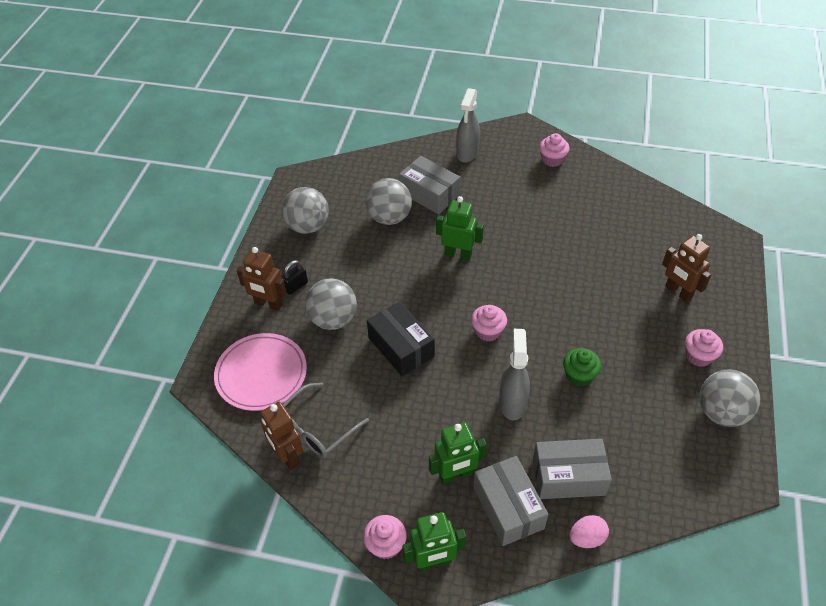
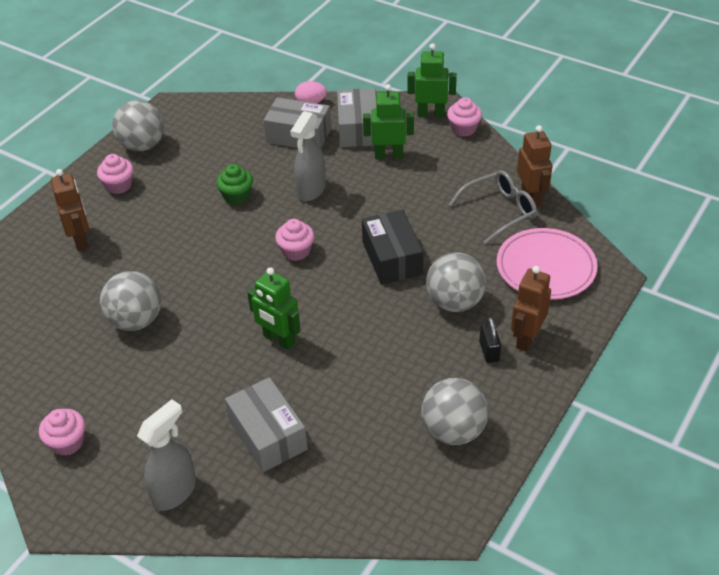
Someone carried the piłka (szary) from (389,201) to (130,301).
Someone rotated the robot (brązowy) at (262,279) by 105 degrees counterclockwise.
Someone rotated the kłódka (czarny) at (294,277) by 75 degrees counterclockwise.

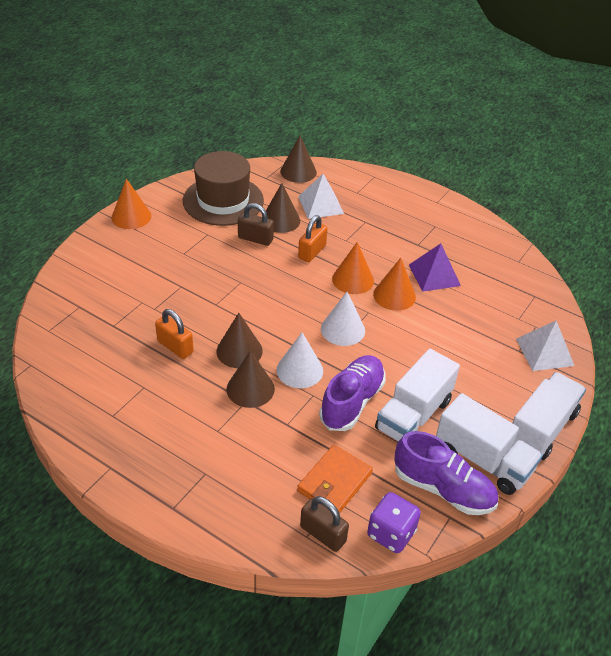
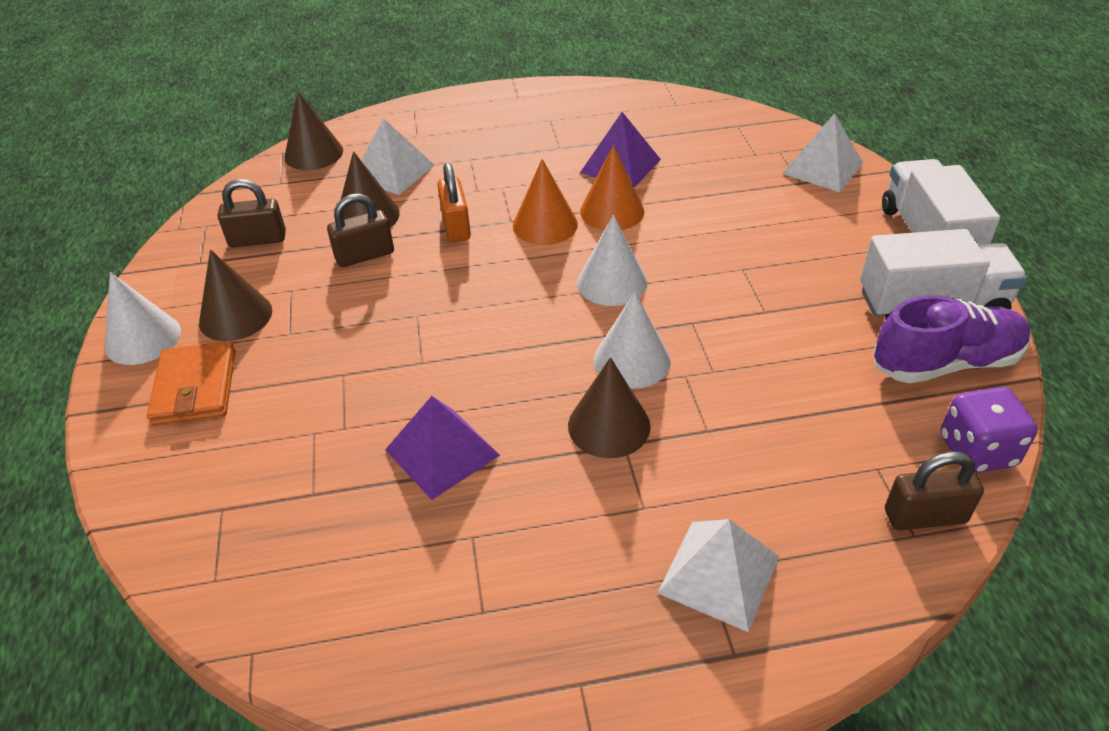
Someone swapped the kapelusz (brązowy) at (223,188) for the kłódka (brązowy) at (252,213).
Someone repainted the stożek (pomarańczowy) at (131,204), which became the stożek (biały) at (143,318).
Someone swapped the kłódka (pomarańczowy) at (174,334) for the piramida (fioletowy) at (442,448).
Someone carried the stożek (brązowy) from (239,340) to (235,295).
Someone took away the ciężarówka (biały) at (417,395).
Someone took away the but (fioletowy) at (352,393).
Someone carried the portfel (pomarańczowy) from (335,479) to (191,383).
Someone put down the piramida (biały) at (718,576).

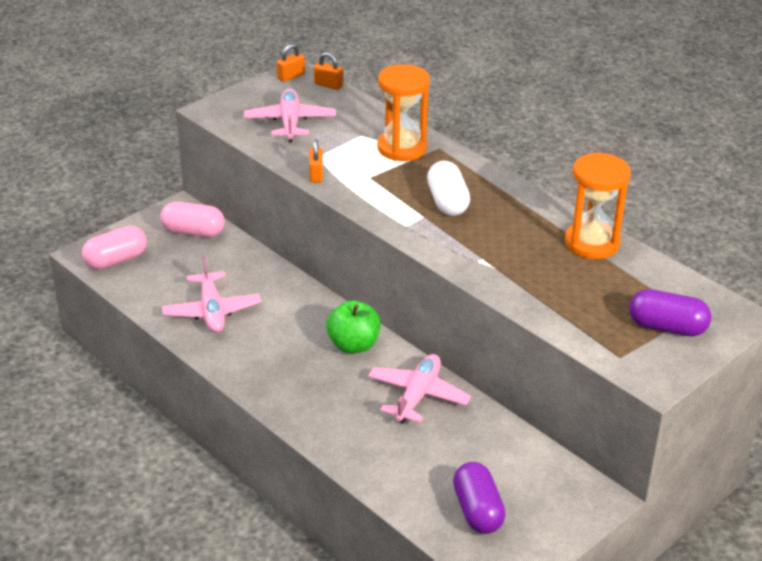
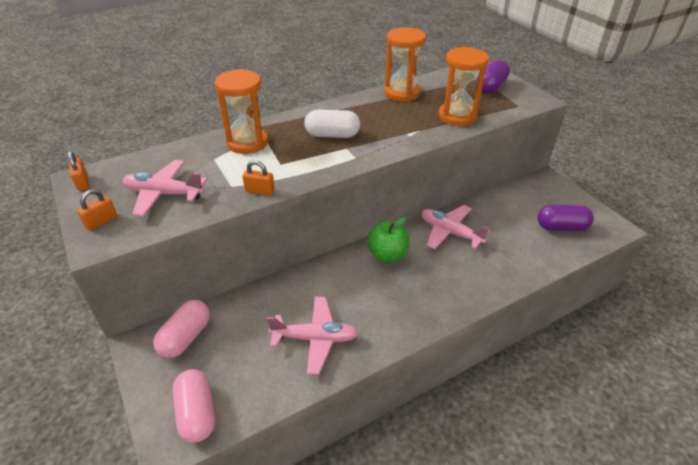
Someone carried the kłódka (pomarańczowy) from (328,71) to (97,210).
Someone put down the klepsydra (pomarańczowy) at (464,86).

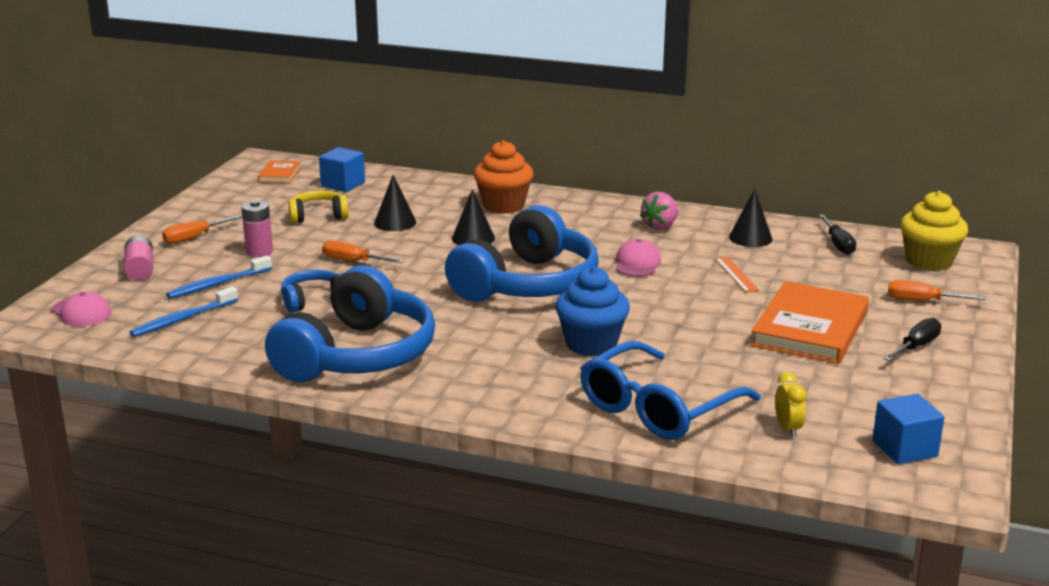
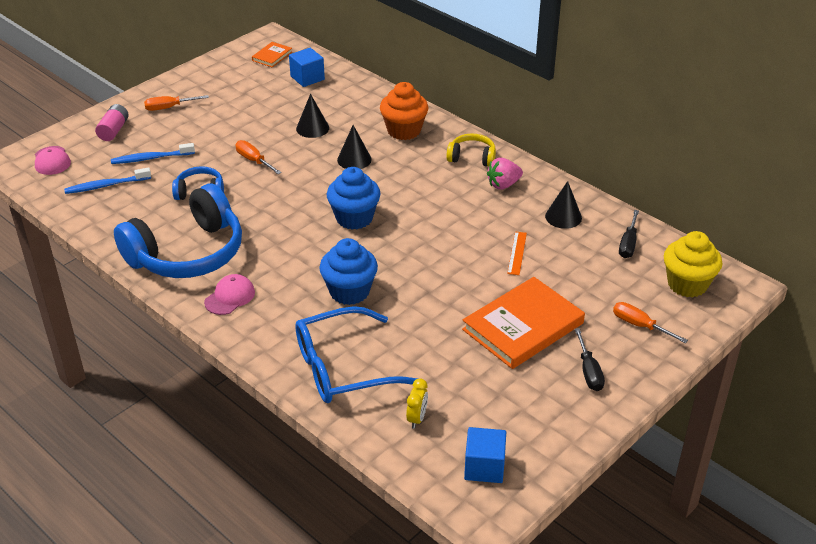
Someone carried the słuchawki (żółty) from (318,206) to (471,150).
Someone took away the bateria (różowy) at (257,228).
Someone swapped the słuchawki (niebieski) at (522,253) for the muffinka (niebieski) at (353,198).
Someone carried the czapka (różowy) from (638,258) to (229,294).
Someone rotated the śrubokręt (czarny) at (912,339) by 105 degrees clockwise.

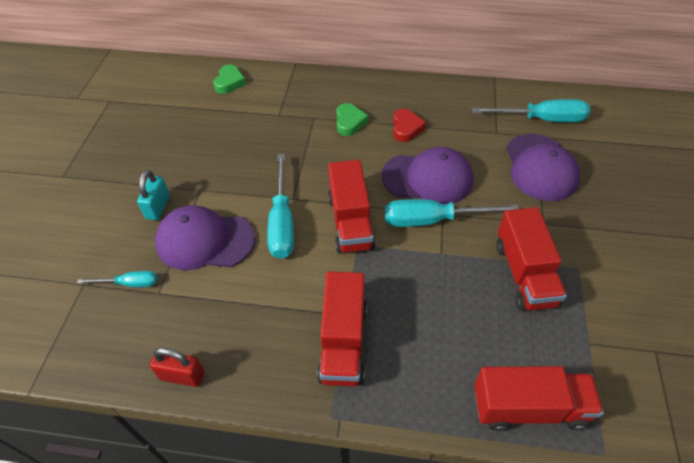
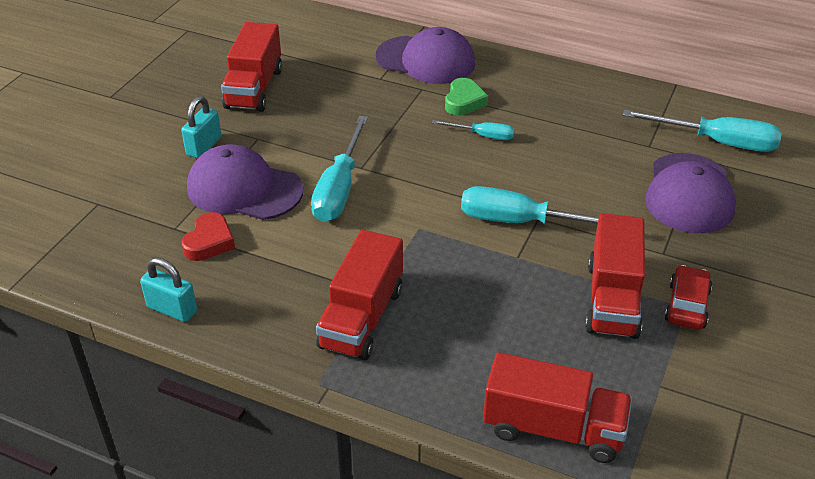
Someone took away the serce (zielony) at (229,79).
Someone carried the serce (czerwony) from (409,125) to (208,236).
Someone carried the czapka (fioletowy) from (427,175) to (425,55).
Someone carried the ciężarówka (czerwony) from (352,207) to (251,67).
Someone carried the śrubokręt (turkusowy) from (117,279) to (473,130).
Someone repainted the kłódka (czerwony) at (177,367), which became the kłódka (turkusowy) at (168,289).
Someone put down the samochód (czerwony) at (688,297).

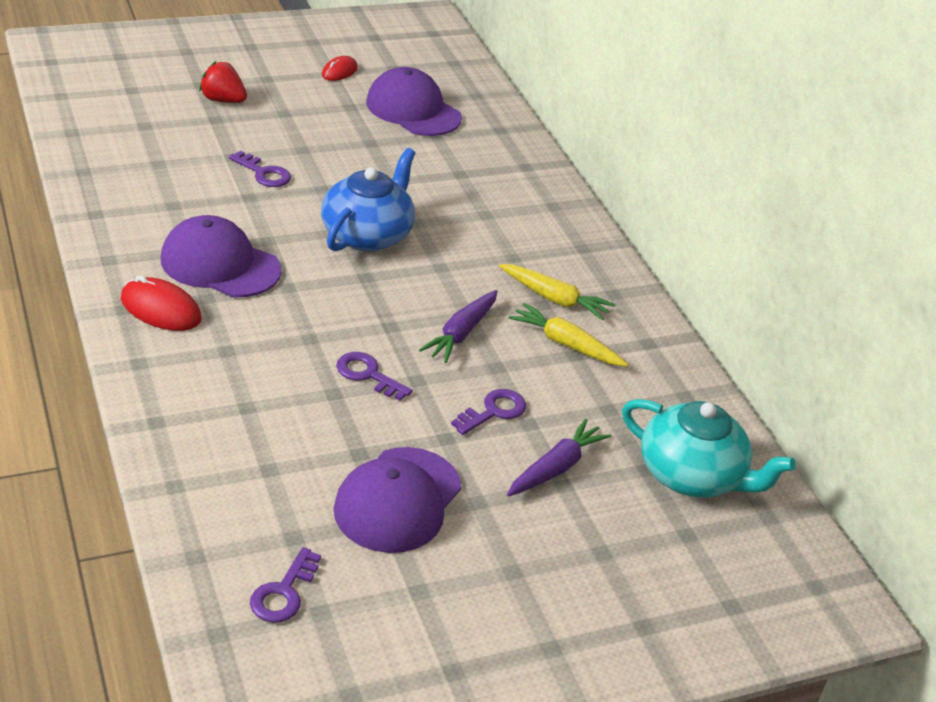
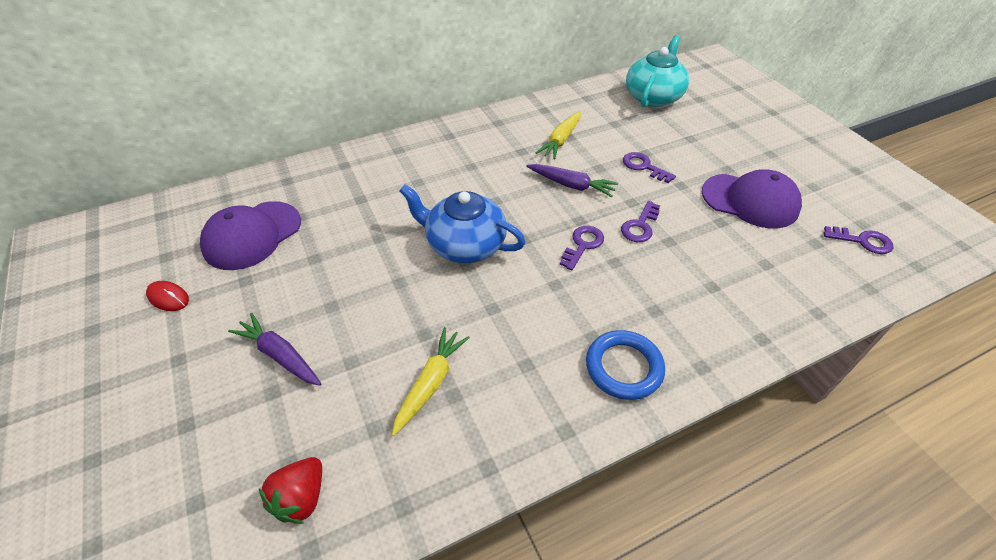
Someone carried the truskawka (czerwony) from (223,82) to (290,490).
Someone carried the klucz (fioletowy) from (260,169) to (582,248).
Someone took away the czapka (fioletowy) at (221,256).
Someone carried the marchewka (żółty) from (557,292) to (431,381).
Someone swapped the myszka (czerwony) at (161,303) for the pierścień (niebieski) at (625,365).
Someone carried the marchewka (fioletowy) from (559,457) to (274,349).

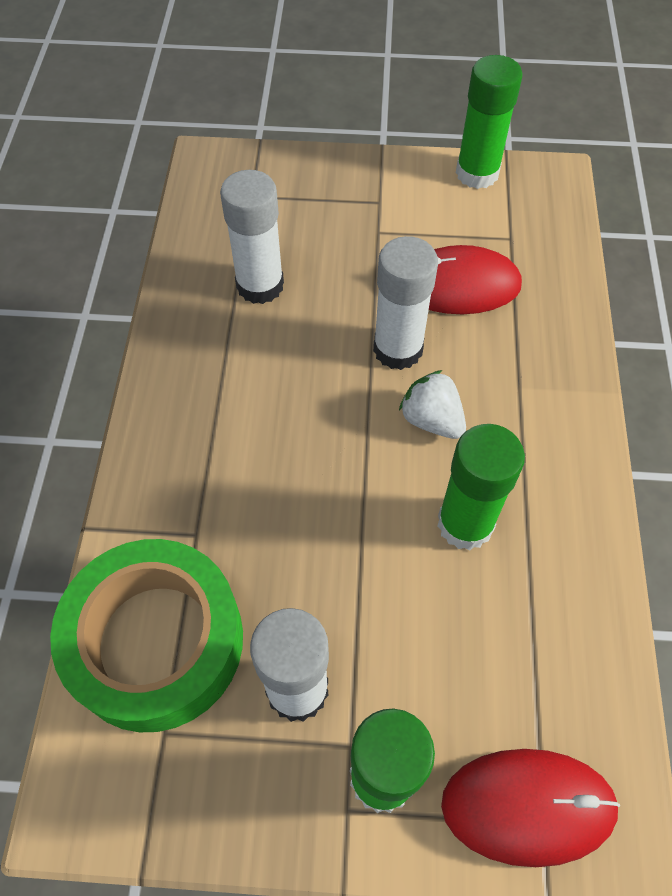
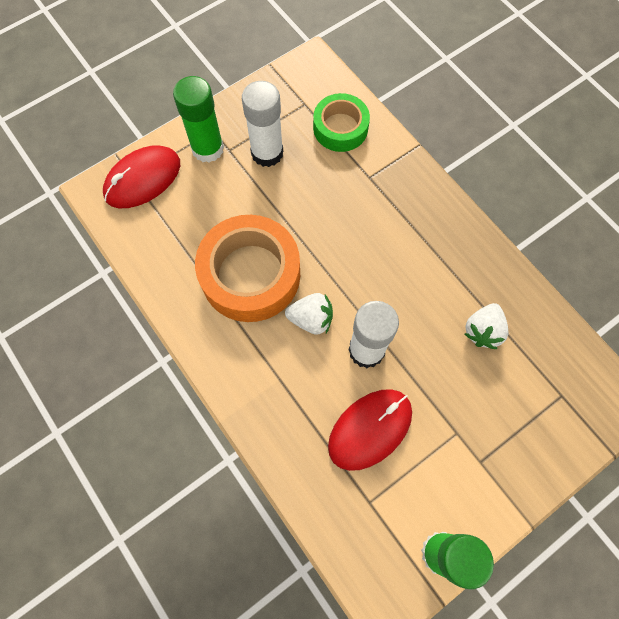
Someone swapped the klej w sztyfcie (biały) at (252,237) for the truskawka (biały) at (486,326).
Someone swapped the klej w sztyfcie (zielony) at (481,487) for the taśma klejąca (pomarańczowy) at (247,268).
Someone scaled the taśma klejąca (zielony) at (146,635) by 0.61.

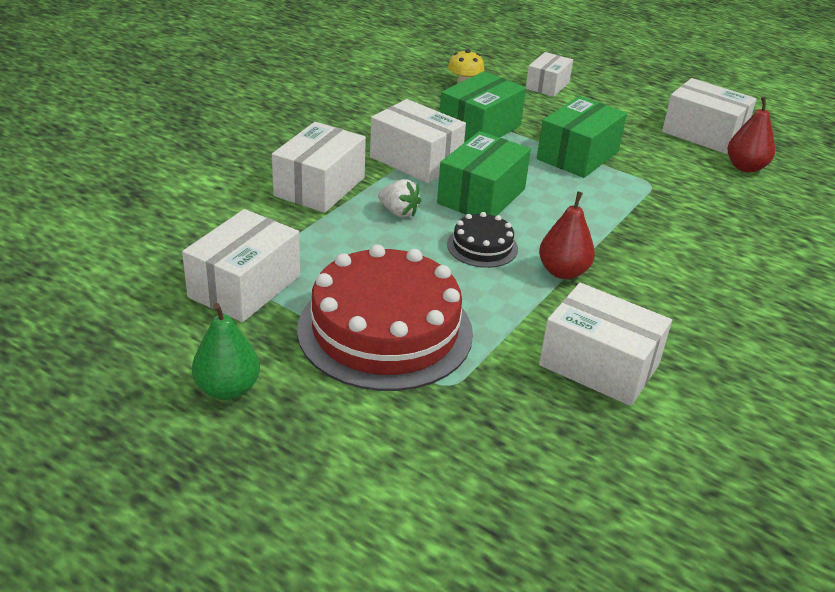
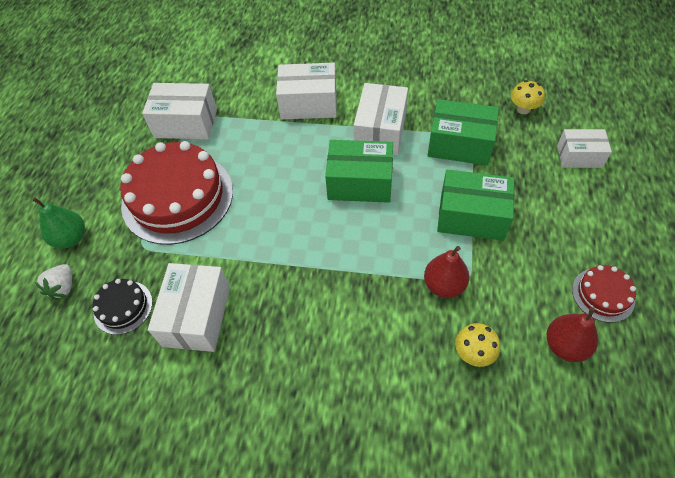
Someone swapped the pudełko (biały) at (709,116) for the tort (czerwony) at (604,294).
Someone carried the truskawka (biały) from (399,198) to (53,282).
Someone carried the gruszka (czerwony) from (567,235) to (447,272).
Someone carried the tort (czarny) from (482,240) to (122,307).
Someone carried the gruszka (zielony) from (226,351) to (58,222).
Someone put down the grzyb (żółty) at (477,345).

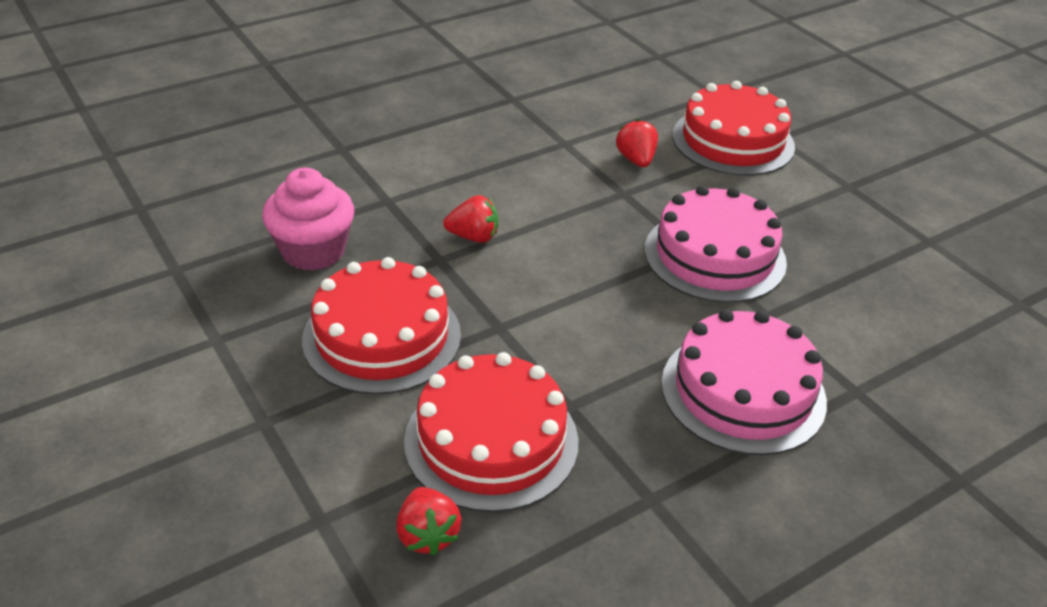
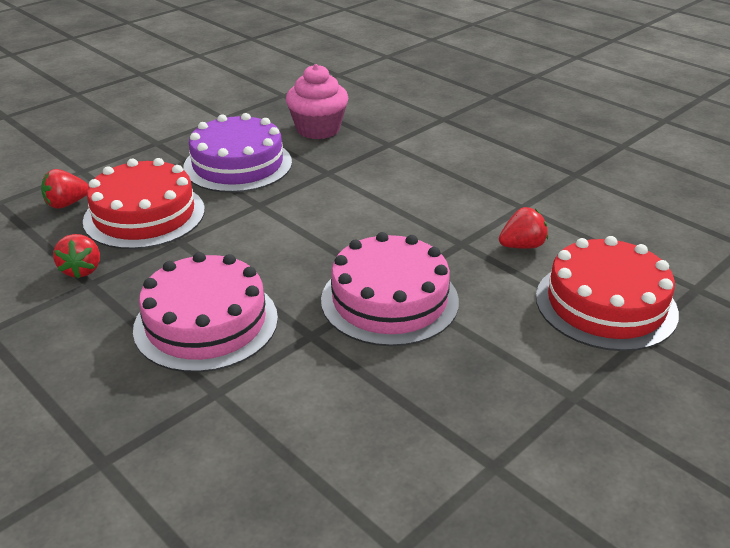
Someone carried the truskawka (czerwony) from (470,219) to (76,256).
Someone repainted the tort (czerwony) at (381,326), which became the tort (fioletowy) at (237,153).

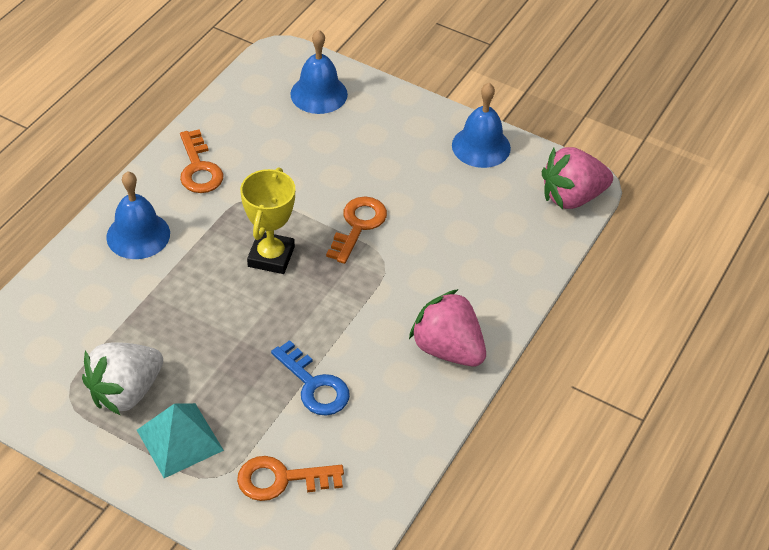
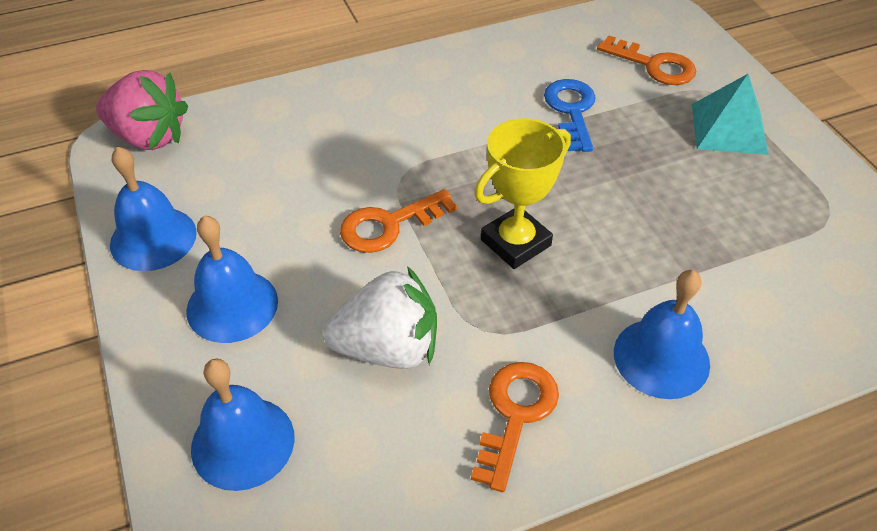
Someone took away the truskawka (różowy) at (447,328).
Someone carried the truskawka (biały) from (122,378) to (380,317).
Someone put down the dzwonek (niebieski) at (232,279).

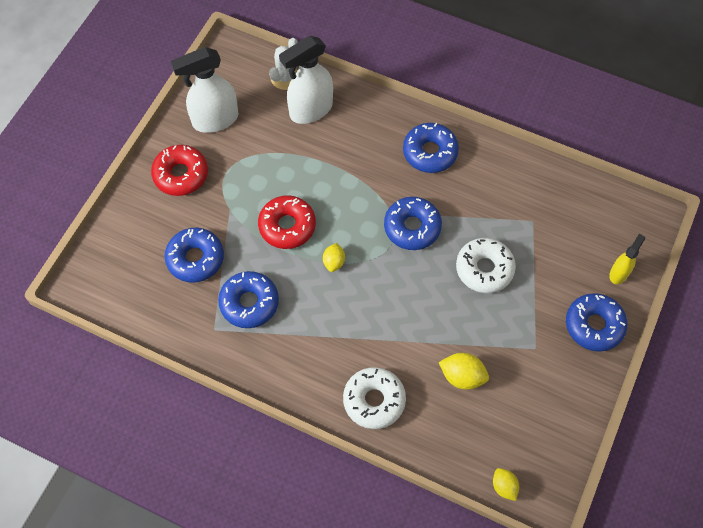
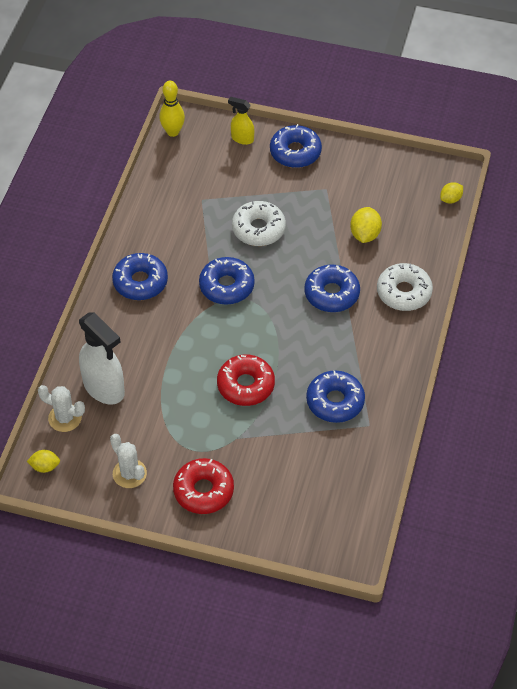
Someone swapped the spryskiwacz (biały) at (204,90) for the kaktus (biały) at (128,461).
Someone carried the donut (niebieski) from (194,255) to (332,288).
Someone carried the cytryna (żółty) from (334,257) to (43,461).
Someone put down the kręgiel (żółty) at (172,109).

